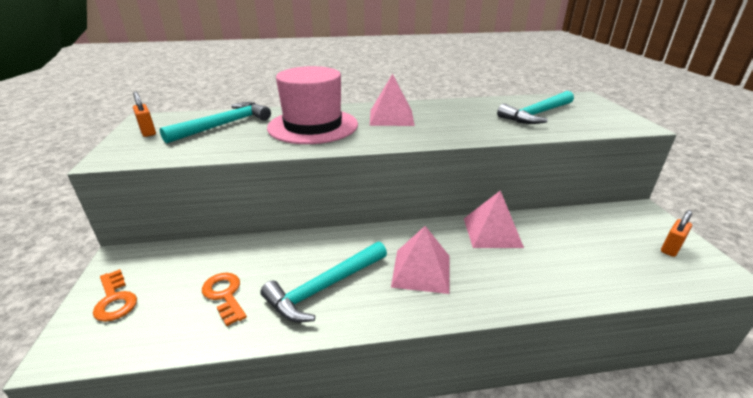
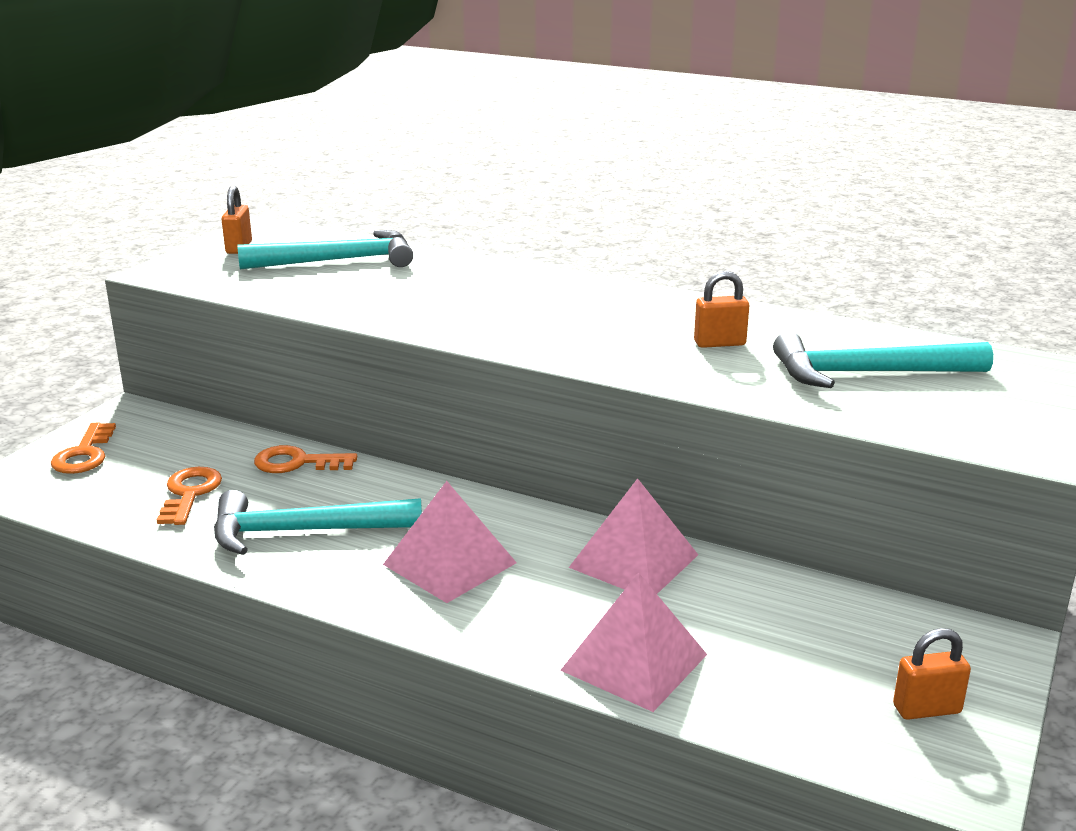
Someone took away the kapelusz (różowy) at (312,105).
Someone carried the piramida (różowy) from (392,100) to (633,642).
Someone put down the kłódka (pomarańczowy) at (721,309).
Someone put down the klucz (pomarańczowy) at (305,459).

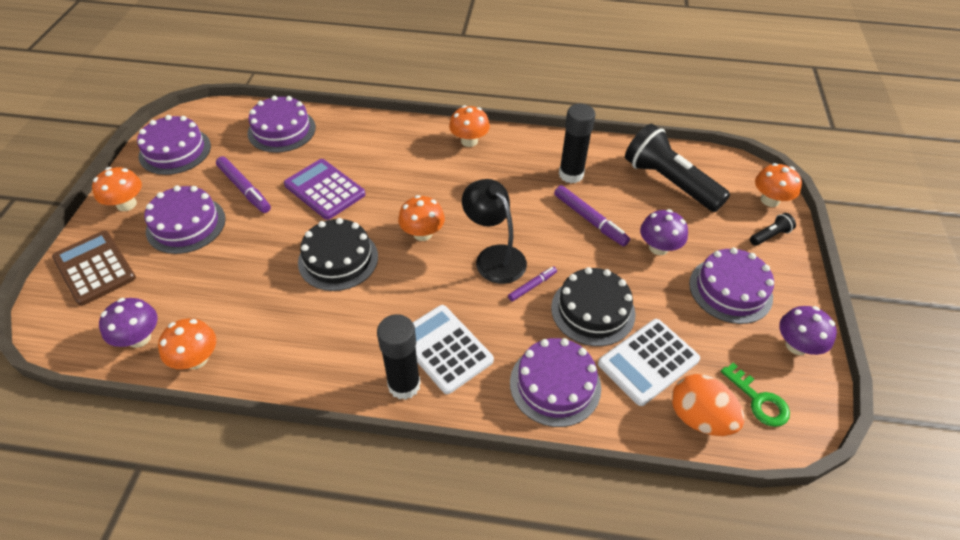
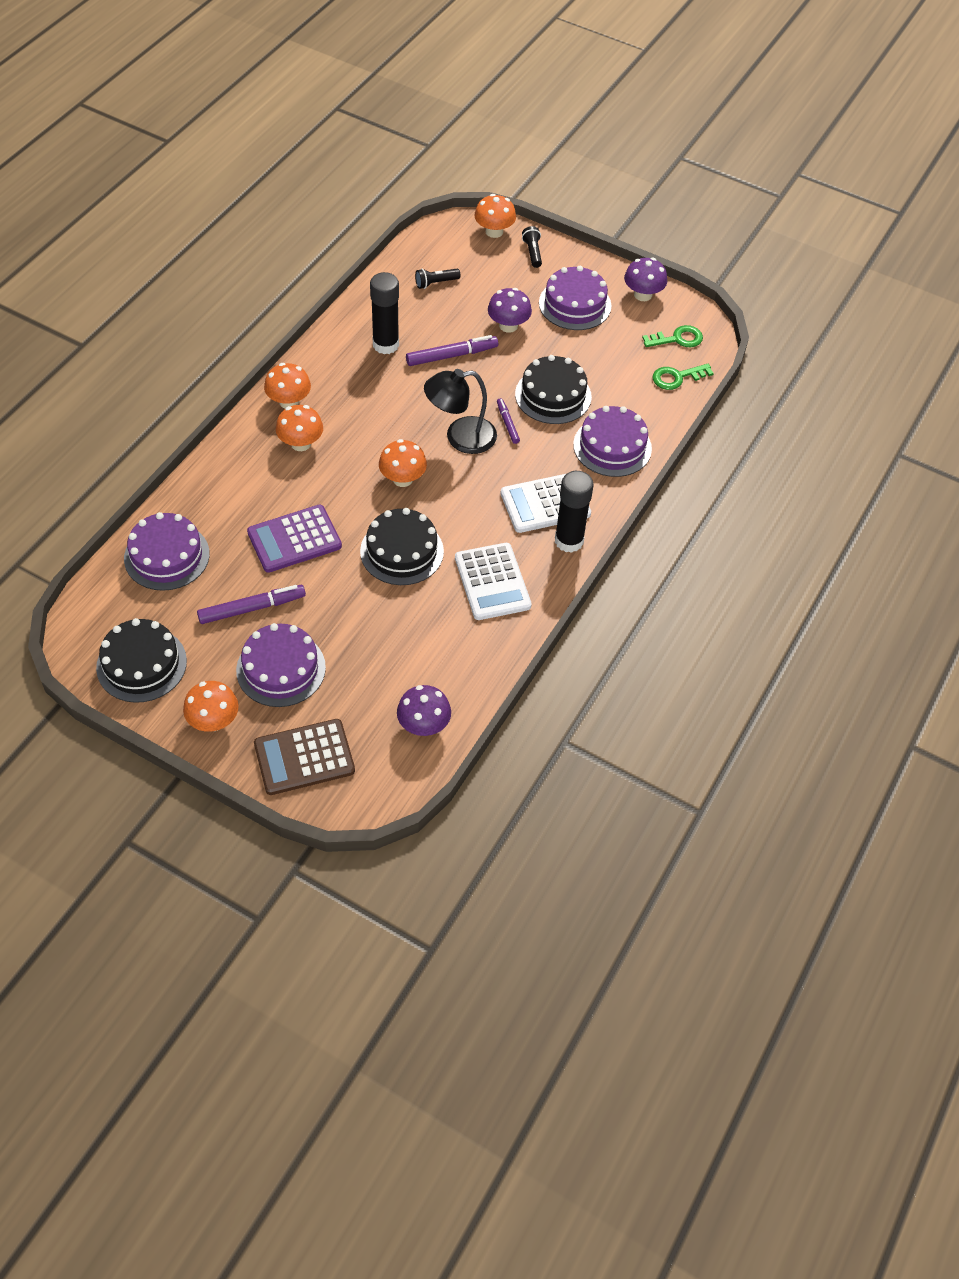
Someone repainted the tort (fioletowy) at (174,145), which became the tort (czarny) at (141,660).
Someone scaled the latarka (czarny) at (677,168) by 0.42.
Someone carried the grzyb (pomarańczowy) from (187,344) to (299,428).
Someone carried the kalkulator (biały) from (649,362) to (493,581).
Someone swapped the jajko (pomarańczowy) at (708,405) for the klucz (zielony) at (683,377).

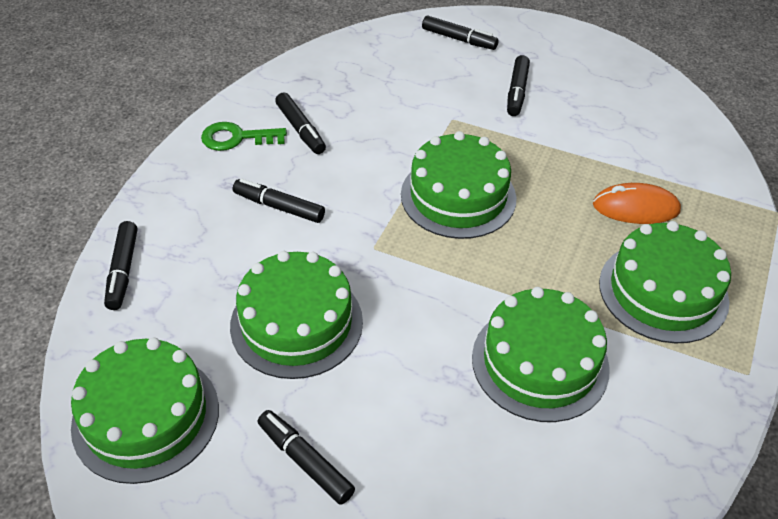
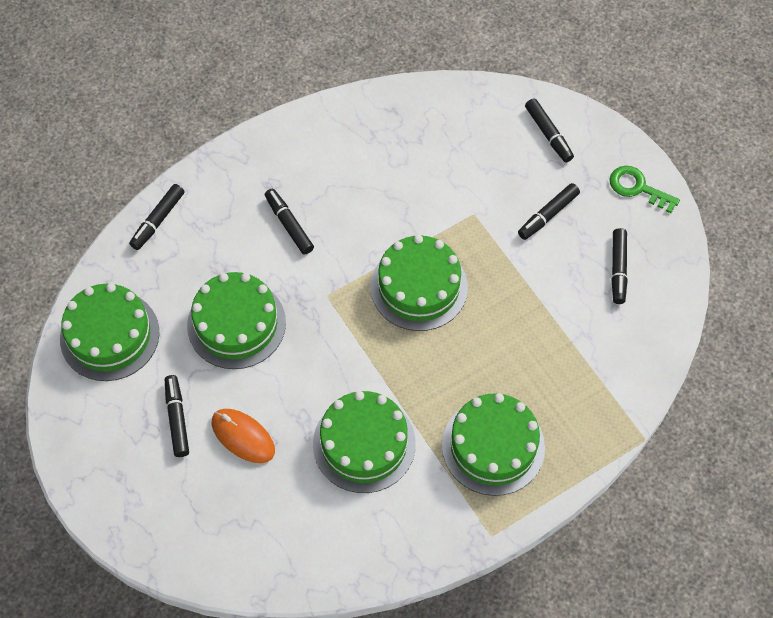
Someone carried the flamaster (czarny) from (300,123) to (619,266).
Someone carried the klucz (zielony) from (244,136) to (645,189).
Someone carried the myszka (pomarańczowy) from (637,203) to (243,436).

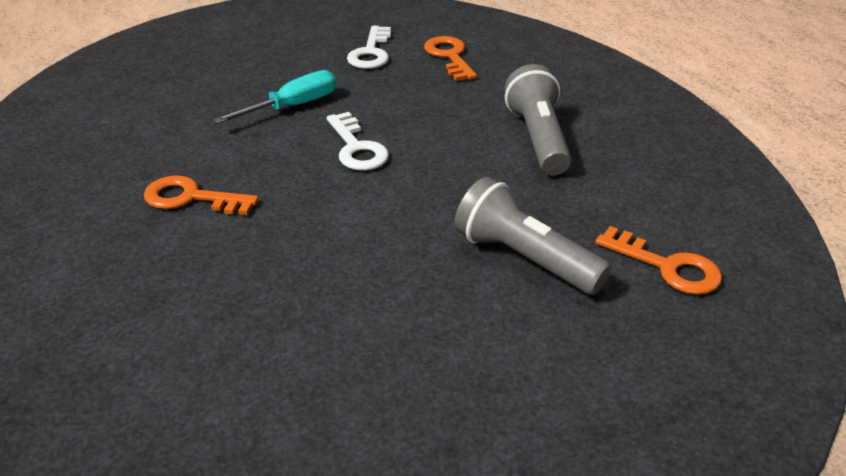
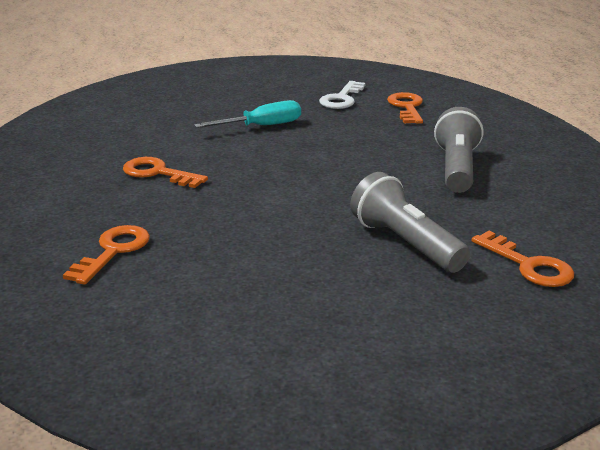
Someone took away the klucz (biały) at (358,141).
Someone put down the klucz (pomarańczowy) at (106,255).

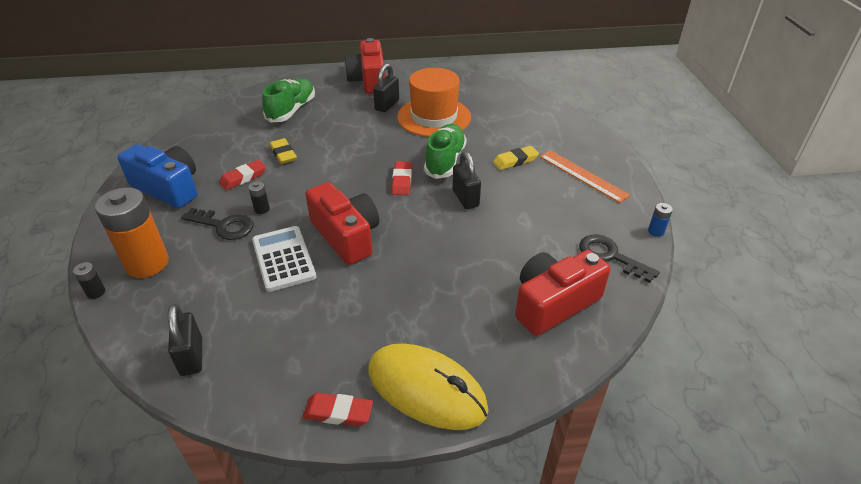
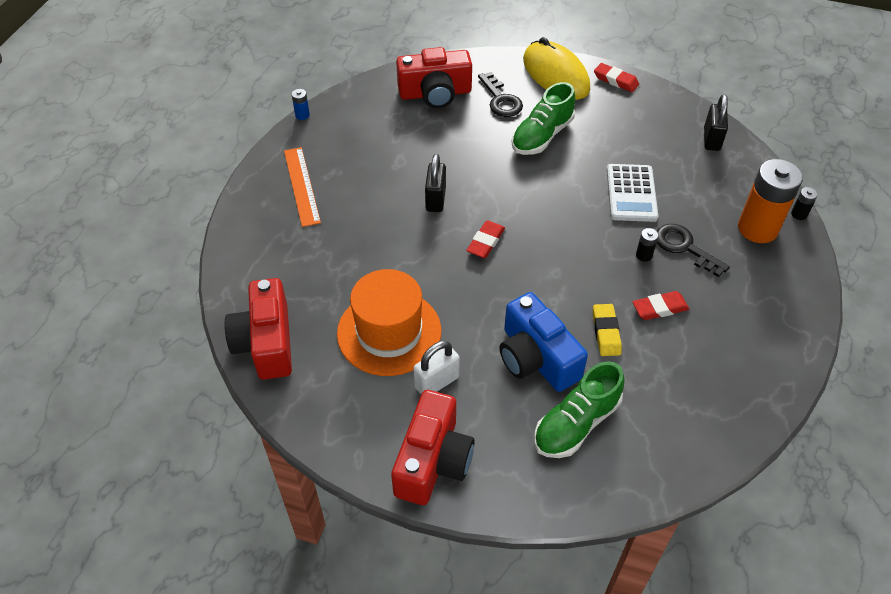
Someone repainted the kłódka (czarny) at (386,88), which became the kłódka (biały) at (436,367).
Someone carried the but (zielony) from (445,151) to (543,118).
Someone carried the aparat fotograficzny (niebieski) from (157,176) to (543,342).
Someone took away the gumka do mazania (żółty) at (516,158).
Someone carried the aparat fotograficzny (czerwony) from (342,223) to (258,329).
Someone carried the klucz (czarny) from (619,259) to (500,94).

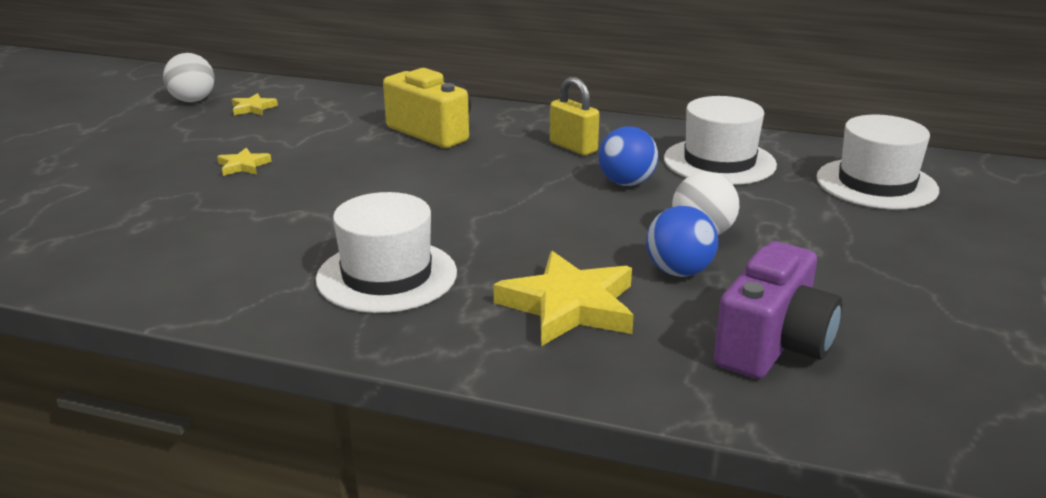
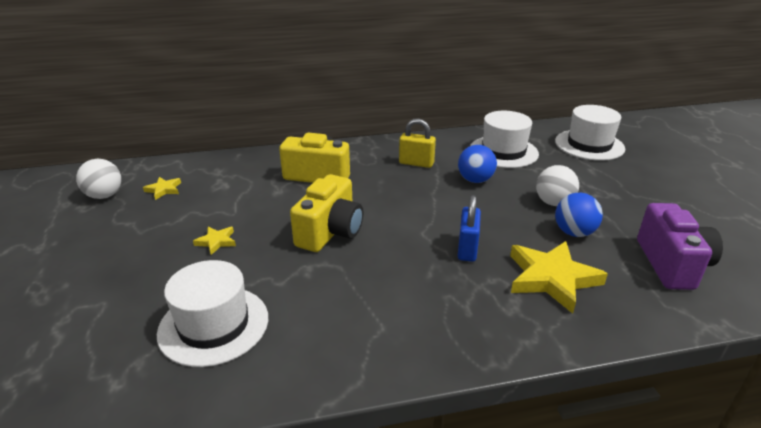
Someone carried the kapelusz (biały) from (386,252) to (212,313).
Someone put down the aparat fotograficzny (żółty) at (326,213).
Someone put down the kłódka (niebieski) at (469,228).

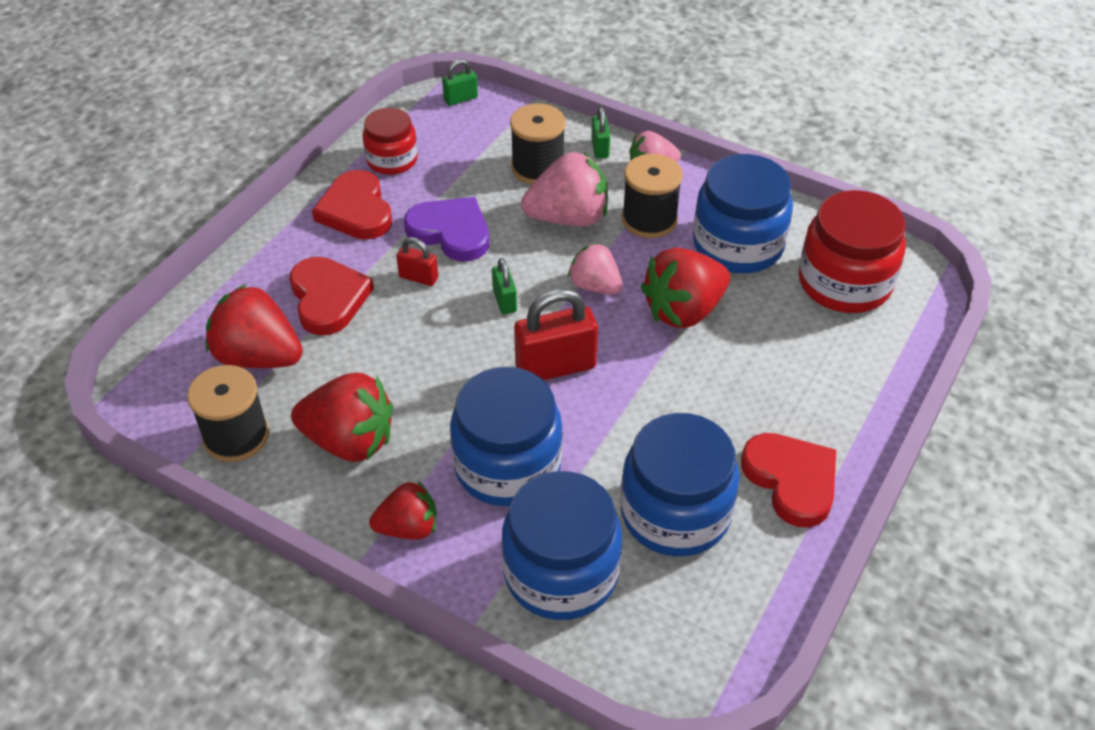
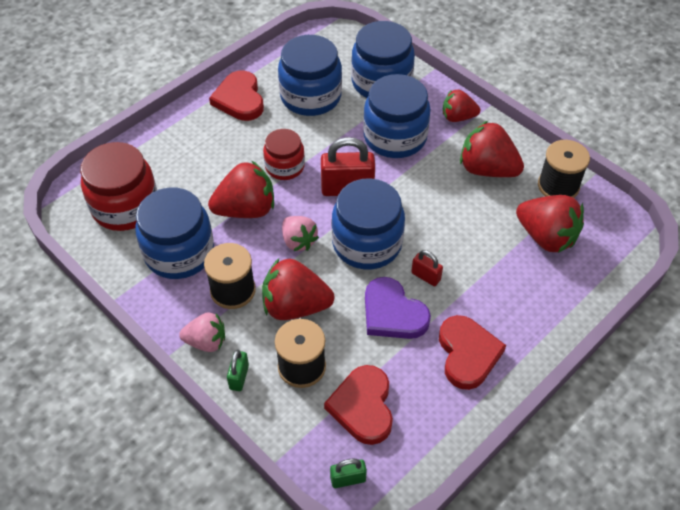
Someone carried the słoik (czerwony) from (390,141) to (284,154).
Someone repainted the truskawka (różowy) at (564,189), which became the truskawka (czerwony) at (298,289).
Someone carried the serce (czerwony) from (332,296) to (358,405).
Someone swapped the kłódka (zielony) at (504,286) for the słoik (niebieski) at (368,223).

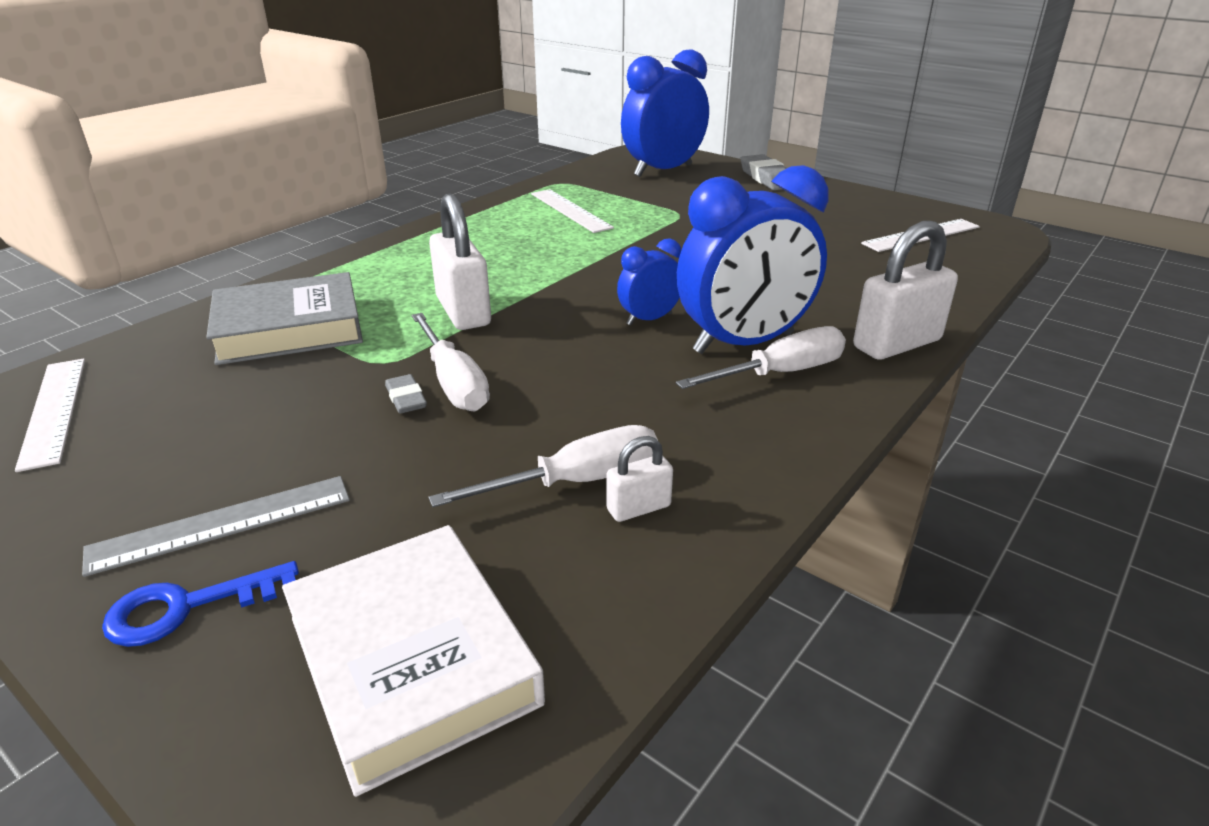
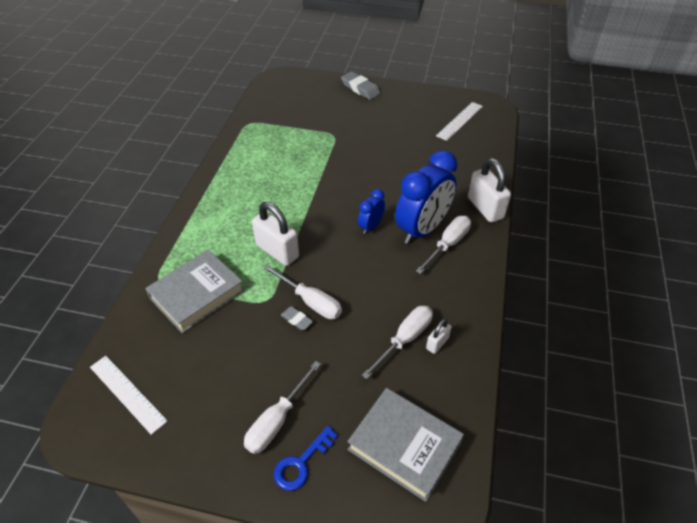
Someone took away the budzik (niebieski) at (665,113).
Someone took away the linijka (biały) at (572,211).
Someone rotated the kłódka (biały) at (905,290) by 60 degrees counterclockwise.
Someone swapped the linijka (szary) at (216,526) for the śrubokręt (biały) at (282,407).
Someone repainted the książka (biały) at (413,661), which became the książka (szary) at (406,445).

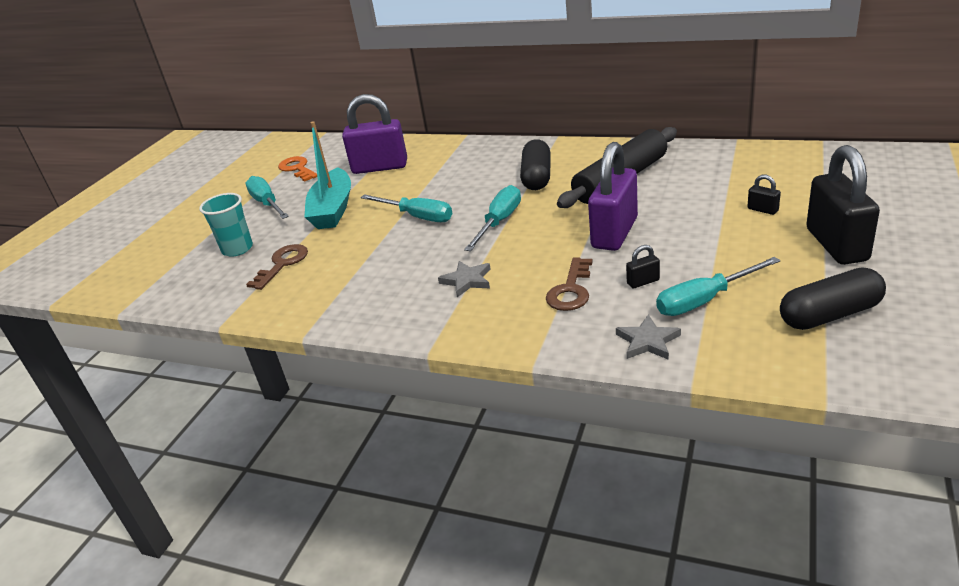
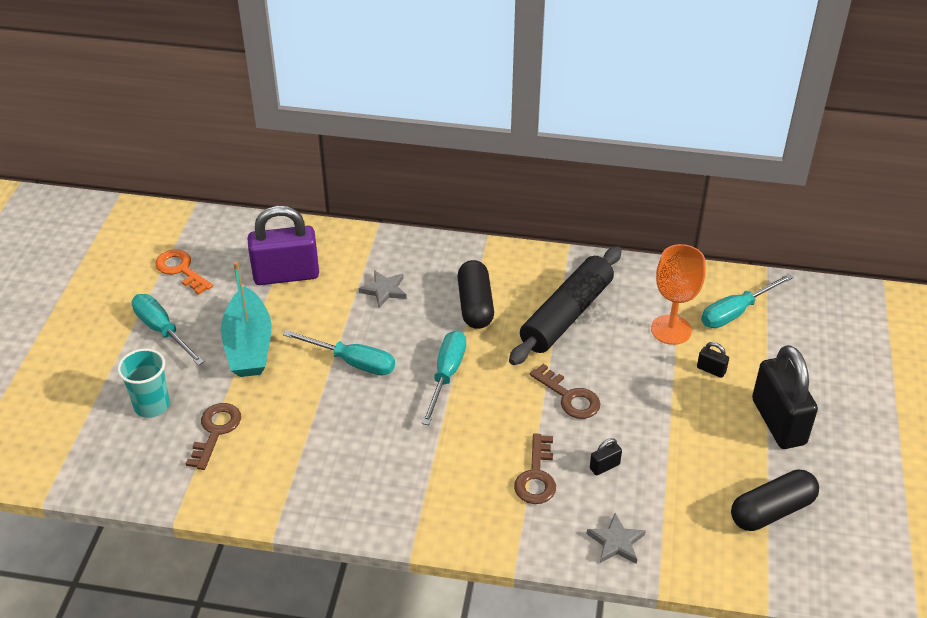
Someone swapped the kłódka (fioletowy) at (613,196) for the klucz (brązowy) at (565,391).
Someone carried the śrubokręt (turkusowy) from (718,286) to (747,301).
Someone carried the gwiazda (szary) from (464,279) to (383,288).
Someone put down the kielich (pomarańczowy) at (678,294).

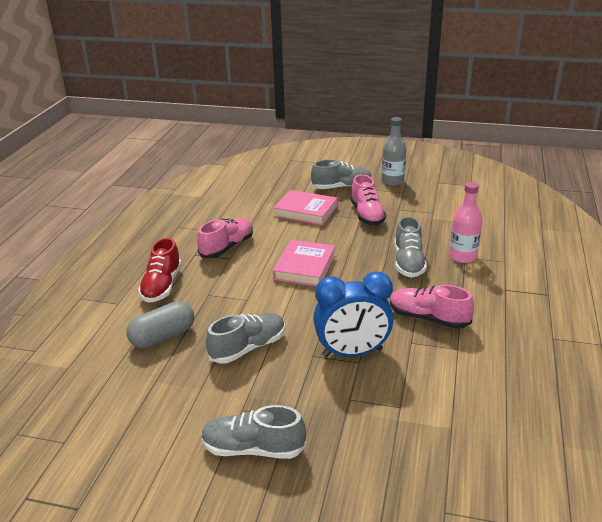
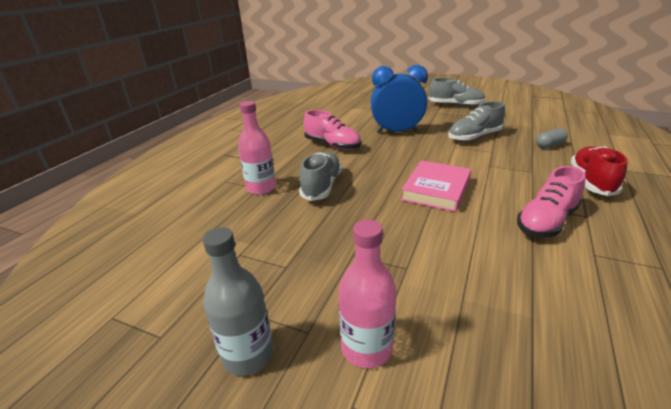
Someone swapped the but (szary) at (341,174) for the butelka (różowy) at (367,294).
Someone took away the but (różowy) at (368,199).
Someone took away the książka (różowy) at (305,207).
Someone scaled the kapsułka (szary) at (160,324) by 0.61.

